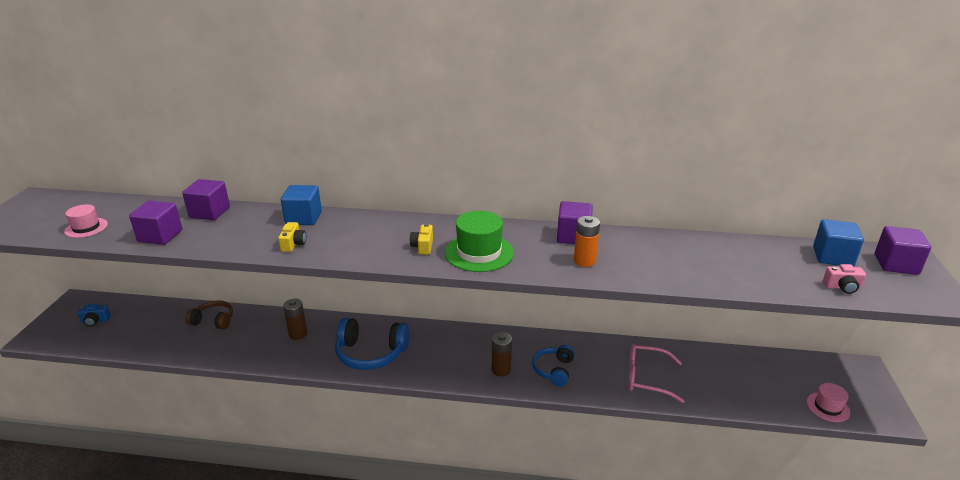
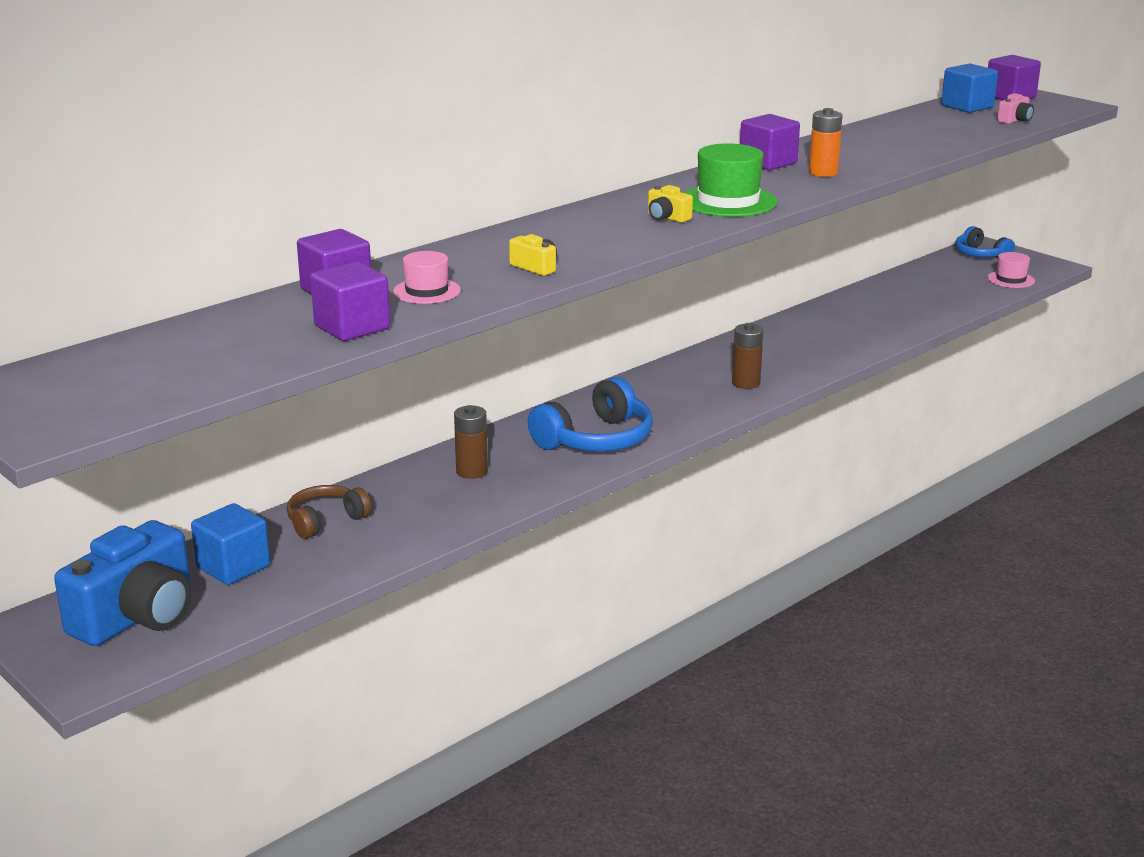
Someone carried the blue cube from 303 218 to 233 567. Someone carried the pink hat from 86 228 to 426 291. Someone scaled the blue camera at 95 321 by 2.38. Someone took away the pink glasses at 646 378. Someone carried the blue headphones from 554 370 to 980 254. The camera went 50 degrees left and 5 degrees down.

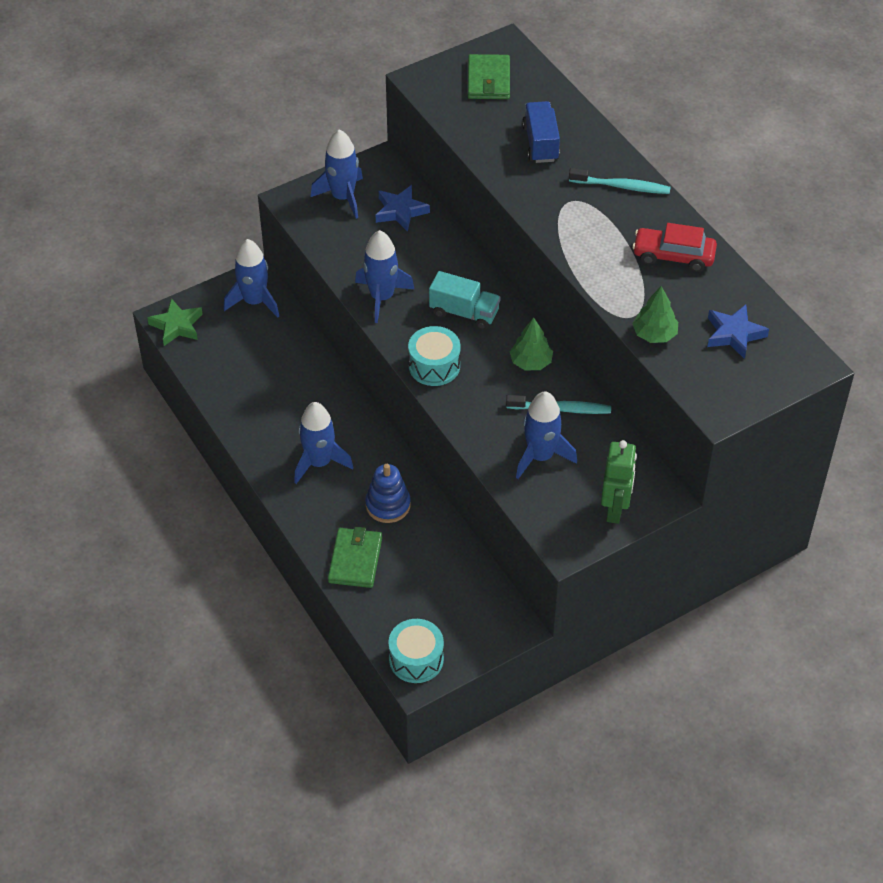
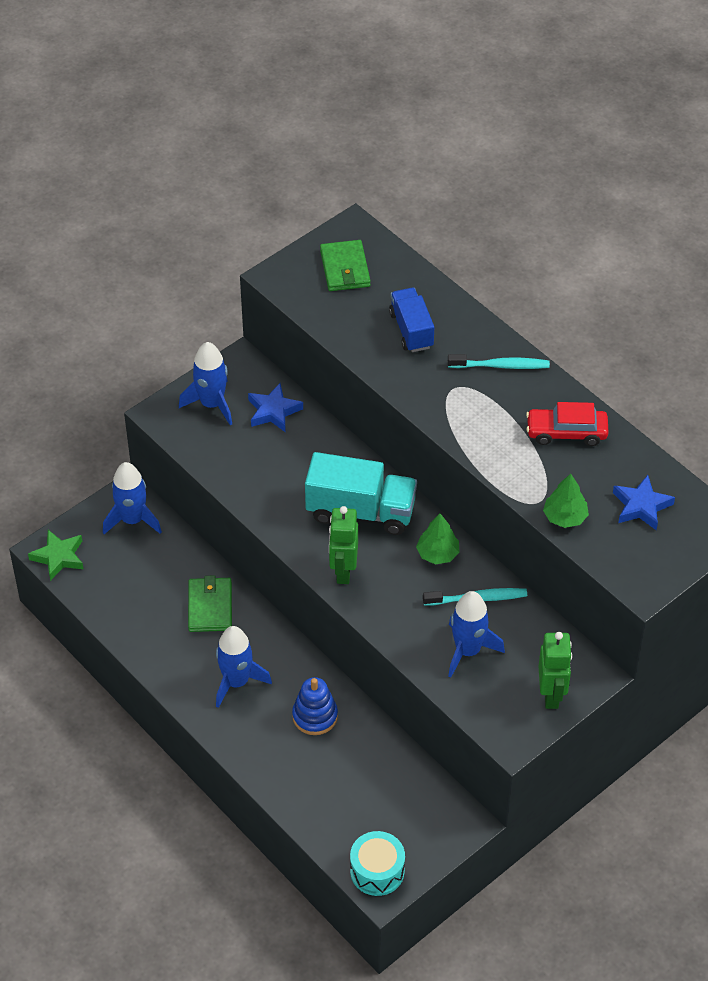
Someone took away the blue rocket at 382 297. Someone scaled the turquoise truck at 464 313 by 1.57. Someone swapped the turquoise drum at 434 366 for the green robot at 343 571. Someone carried the green wallet from 355 560 to 210 607. The camera went 10 degrees left and 0 degrees up.

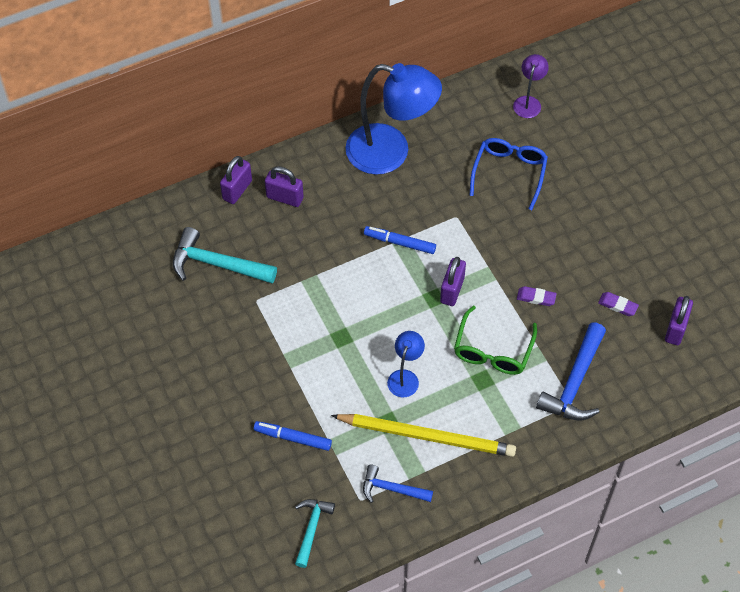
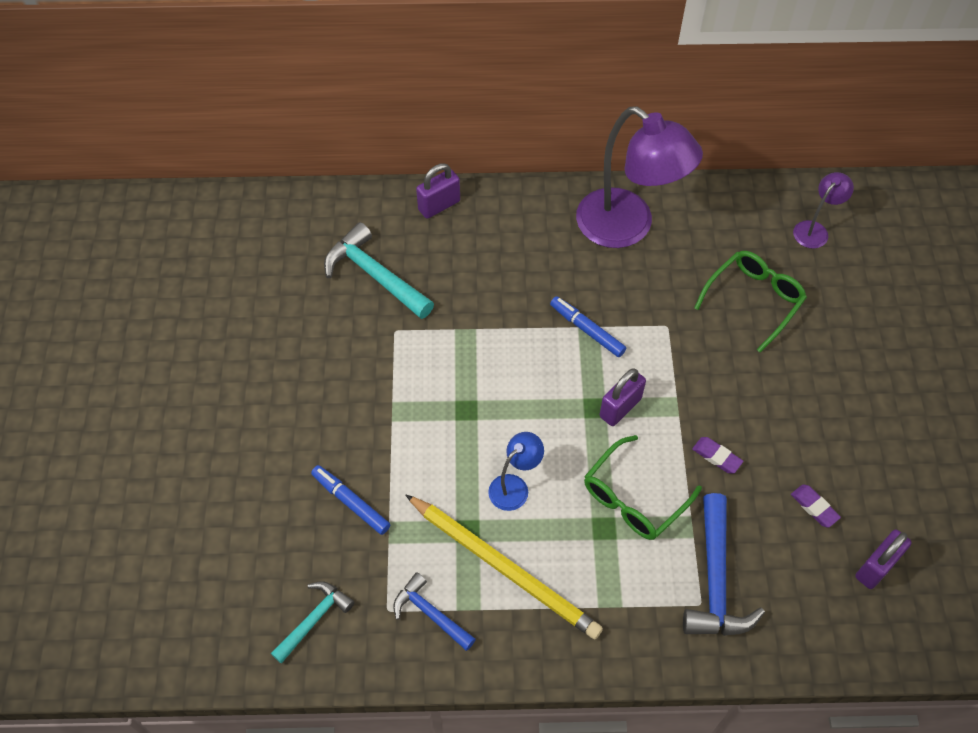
Someone repainted the blue lamp at 390 153, which became the purple lamp at 627 228. Someone repainted the blue glasses at 509 173, which became the green glasses at 753 300. Someone took away the purple padlock at 285 198. Someone rotated the blue hammer at 574 383 by 45 degrees counterclockwise. The camera went 25 degrees right and 0 degrees up.

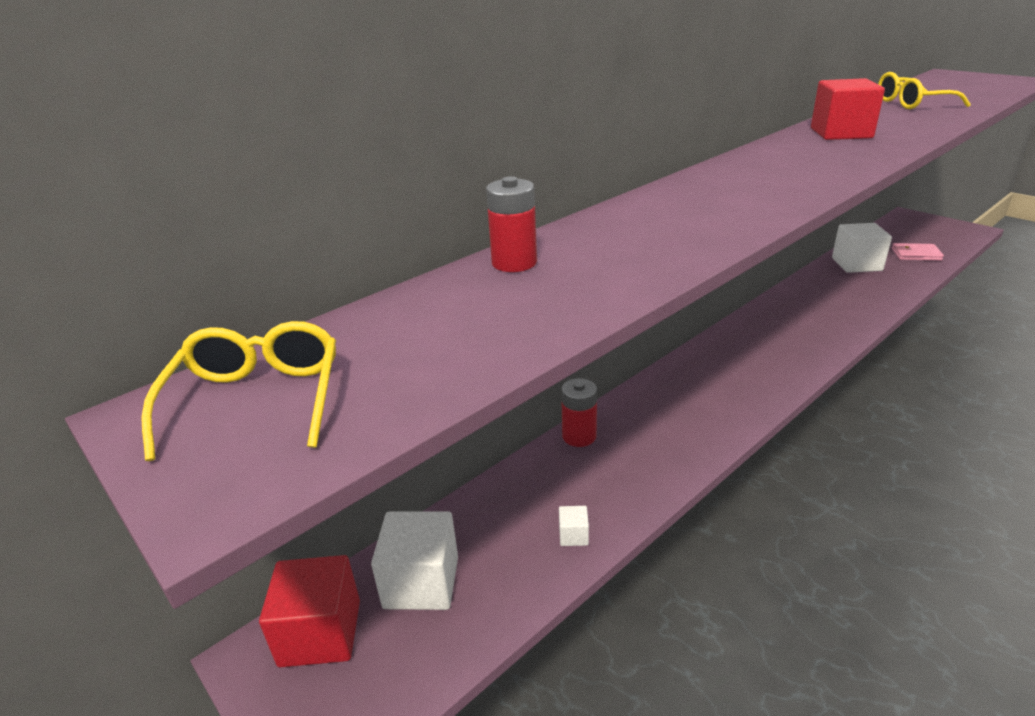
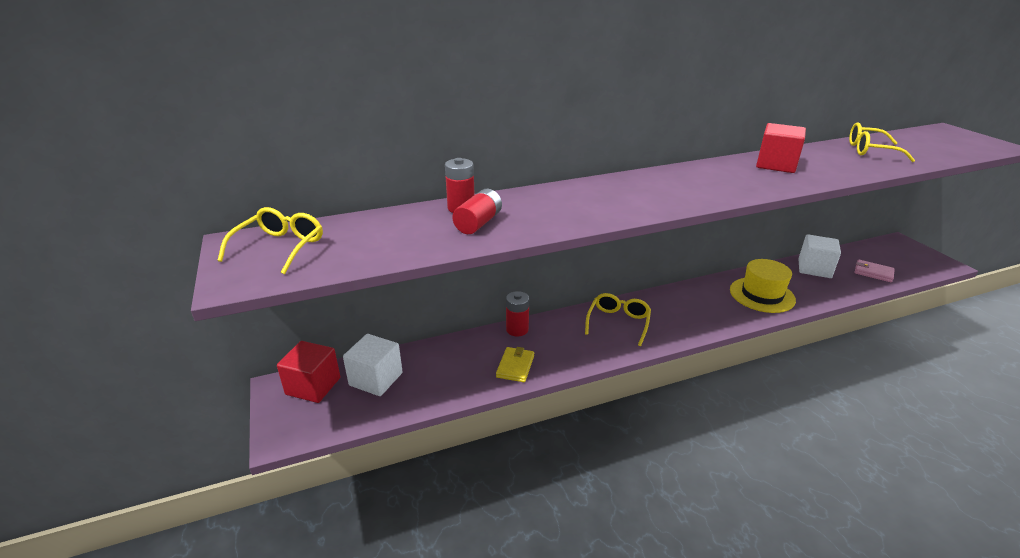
Someone took away the white cube at 573 535. Someone put down the red battery at 478 223. Someone put down the yellow hat at 762 295. Someone put down the yellow glasses at 618 322. Someone put down the yellow wallet at 515 366. The camera went 20 degrees right and 0 degrees up.

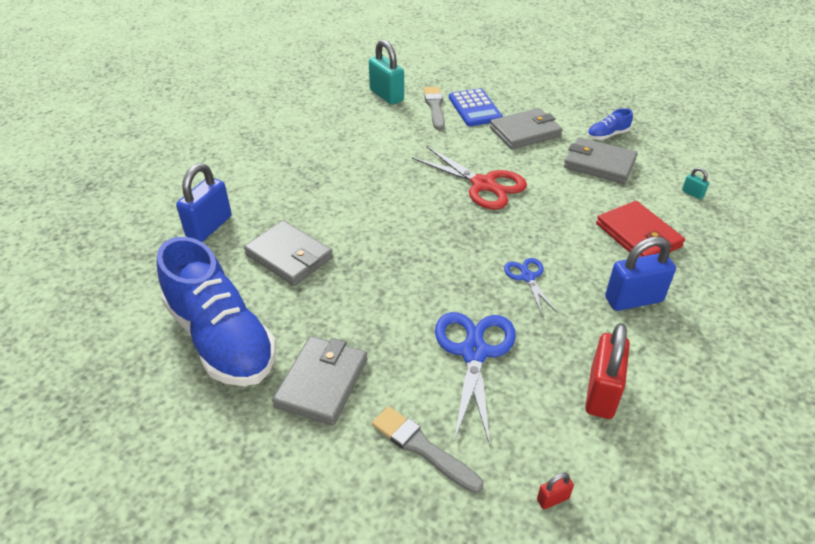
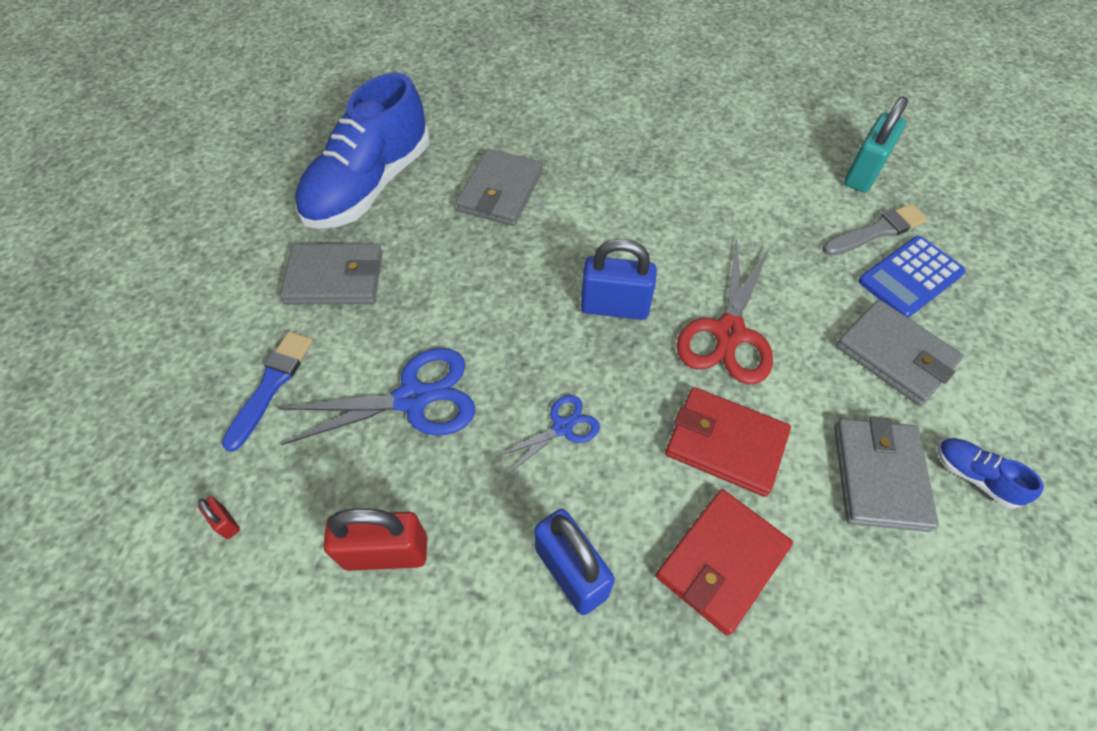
Someone carried the blue padlock from 209 227 to 614 307. Someone took away the turquoise padlock at 692 194. Someone repainted the grey brush at 423 448, which became the blue brush at 271 385. Someone put down the red wallet at 725 443. The camera went 70 degrees right and 15 degrees up.

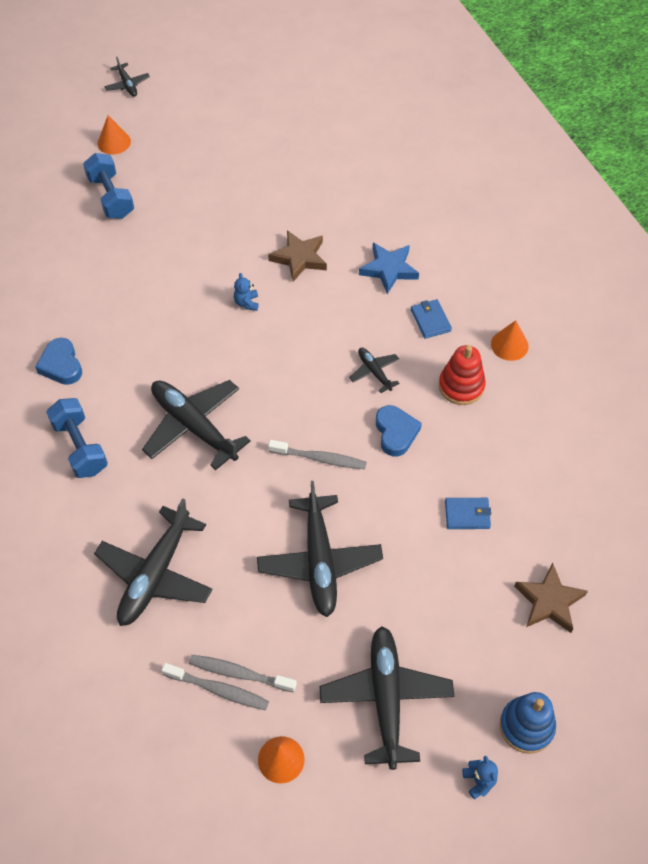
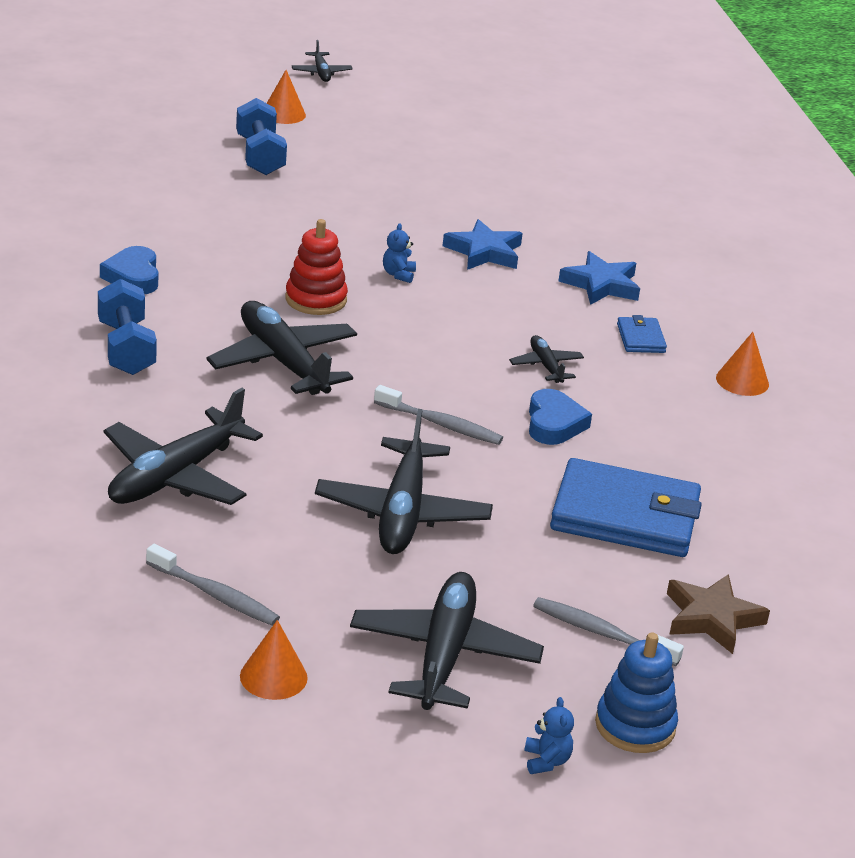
Someone repainted the brown star at 299 258, which became the blue star at 484 252. Someone carried the red stacking toy from 461 386 to 316 299. Someone scaled the blue wallet at 467 514 by 2.21. Someone carried the grey toothbrush from 239 673 to 601 633. The camera went 10 degrees right and 25 degrees down.

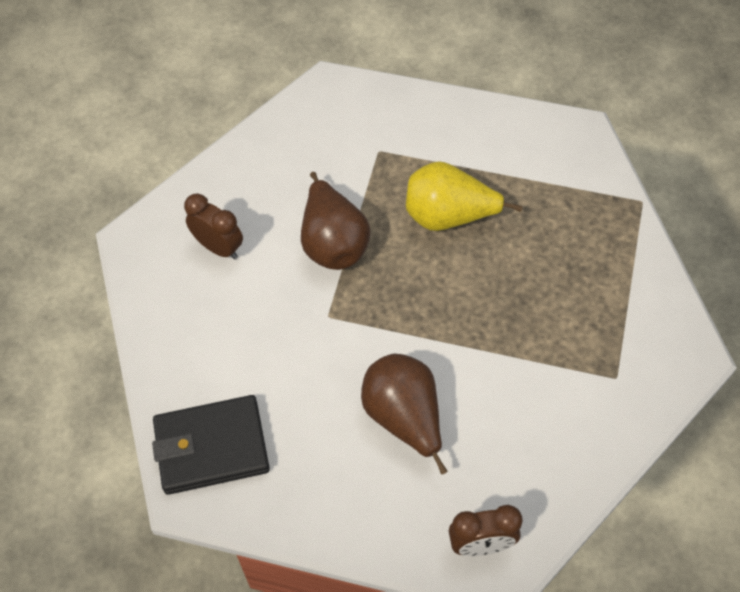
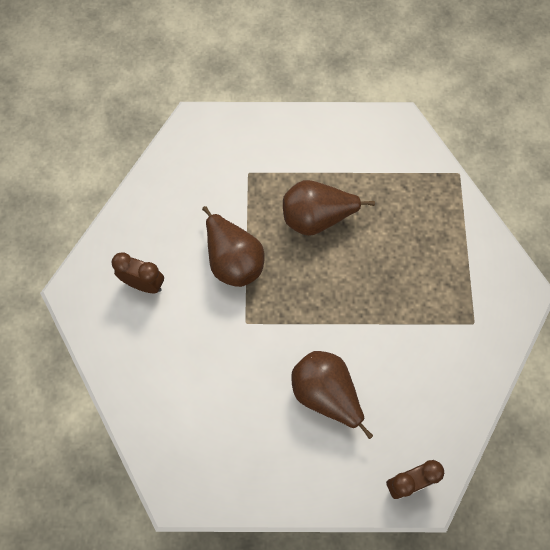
Someone repainted the yellow pear at 448 217, which became the brown pear at 317 218. Someone took away the black wallet at 211 447. The camera went 15 degrees left and 10 degrees up.

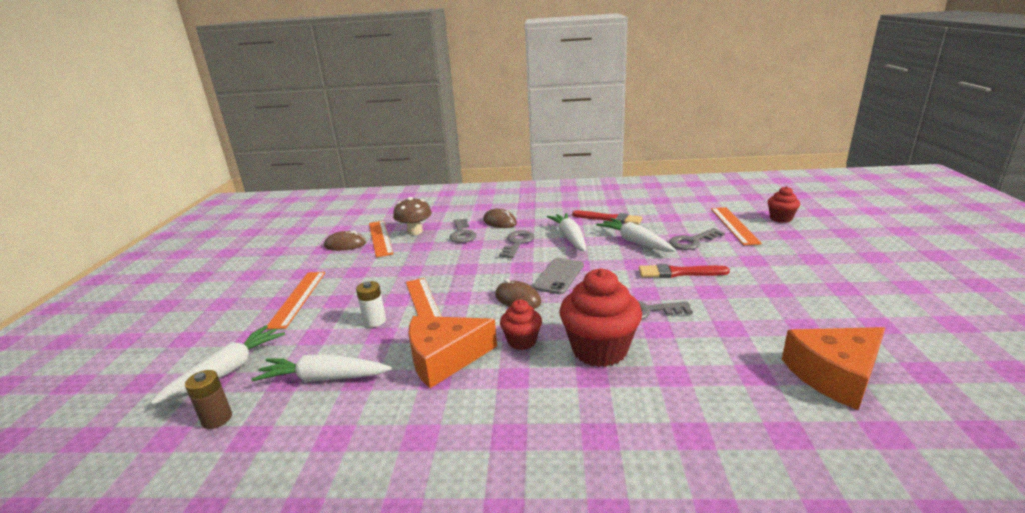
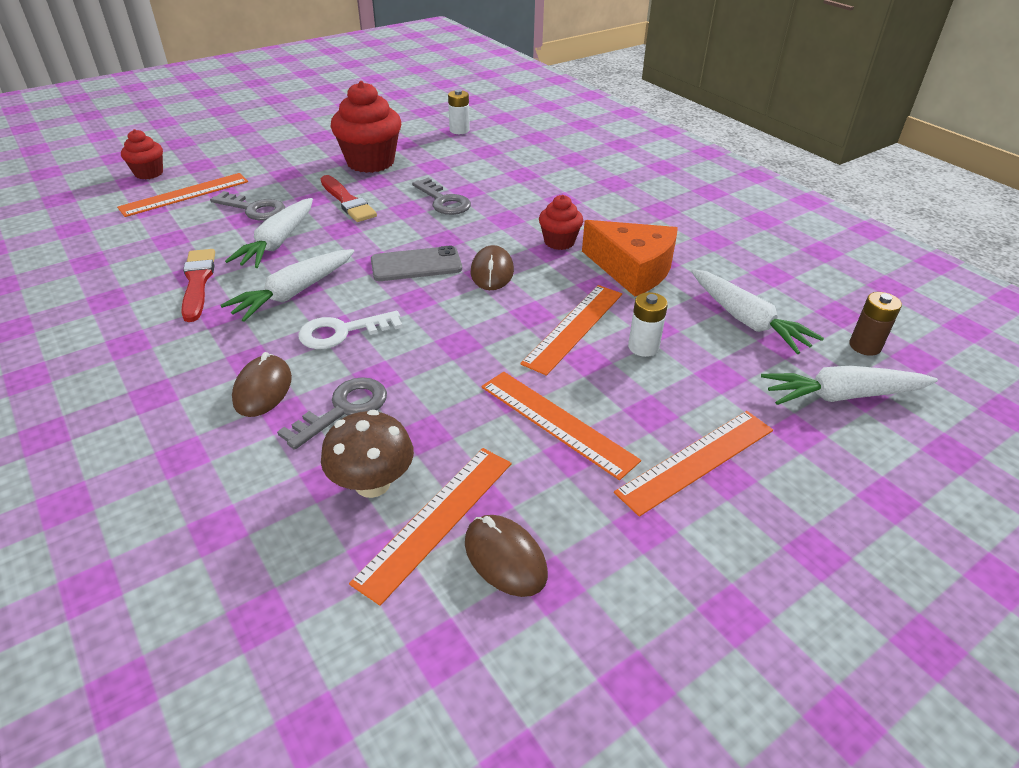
Someone repainted the grey key at 517 243, which became the white key at 342 332. Someone carried the red cupcake from 599 350 to 370 162. Someone swapped the orange cheese at 835 375 for the white battery at 459 130. Someone put down the orange ruler at 556 422. The camera went 130 degrees left and 15 degrees up.

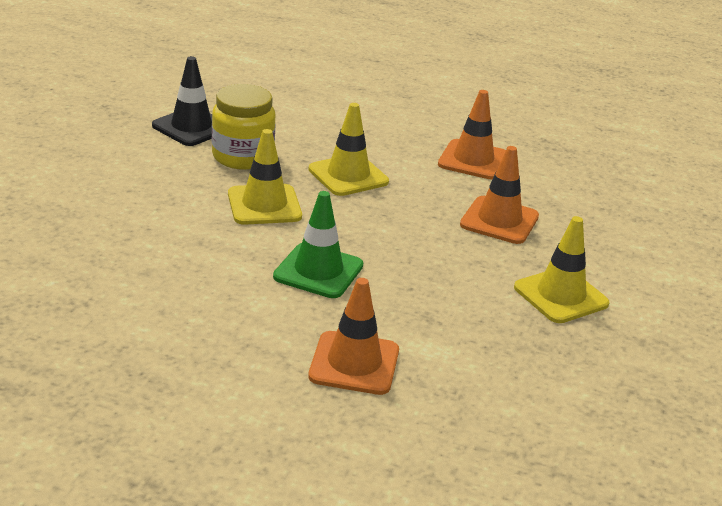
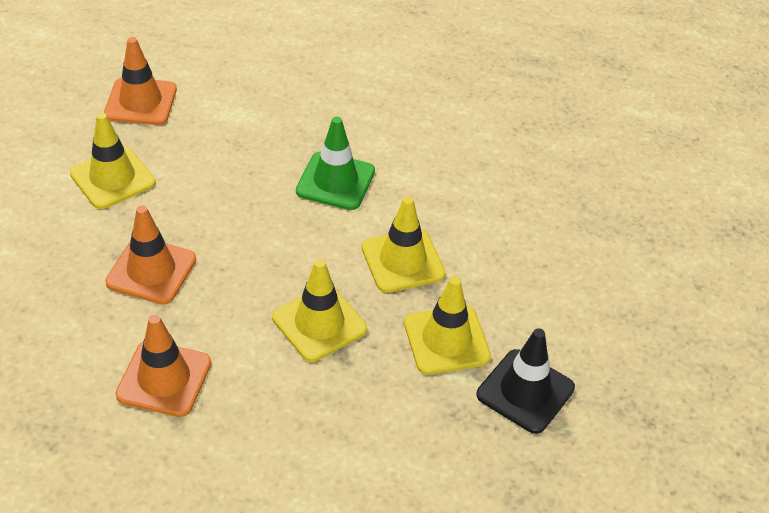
Someone swapped the yellow jar at 242 157 for the yellow traffic cone at 446 340. Someone carried the orange traffic cone from 354 363 to 141 102. The camera went 175 degrees right and 15 degrees up.

